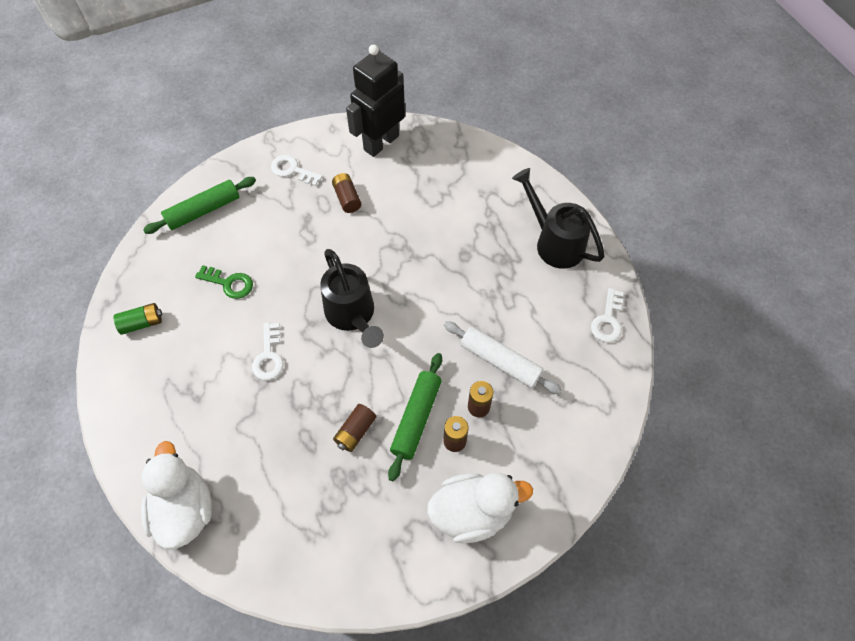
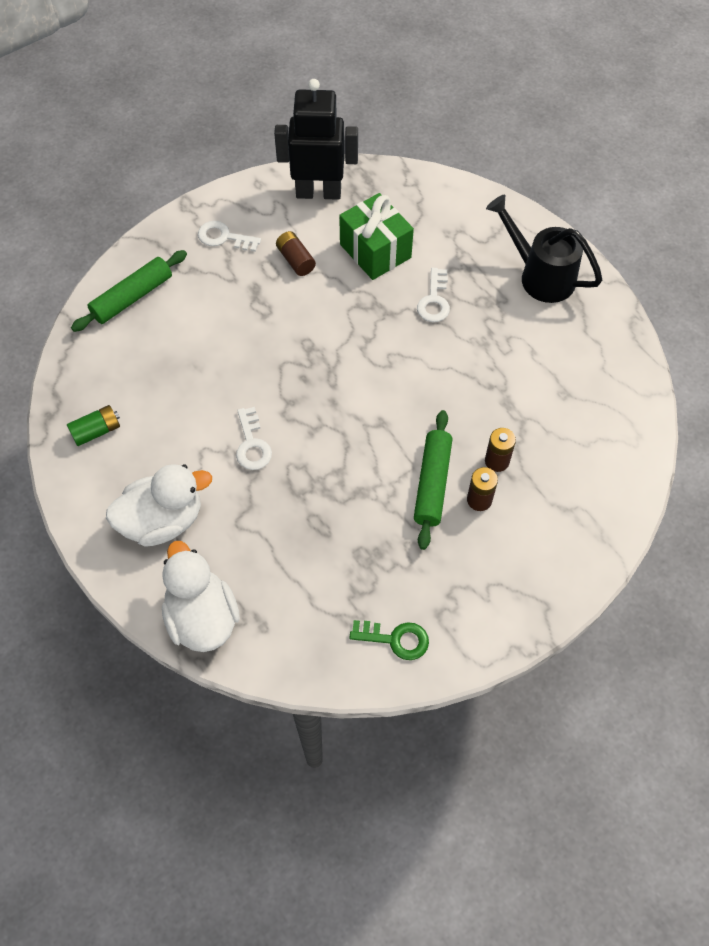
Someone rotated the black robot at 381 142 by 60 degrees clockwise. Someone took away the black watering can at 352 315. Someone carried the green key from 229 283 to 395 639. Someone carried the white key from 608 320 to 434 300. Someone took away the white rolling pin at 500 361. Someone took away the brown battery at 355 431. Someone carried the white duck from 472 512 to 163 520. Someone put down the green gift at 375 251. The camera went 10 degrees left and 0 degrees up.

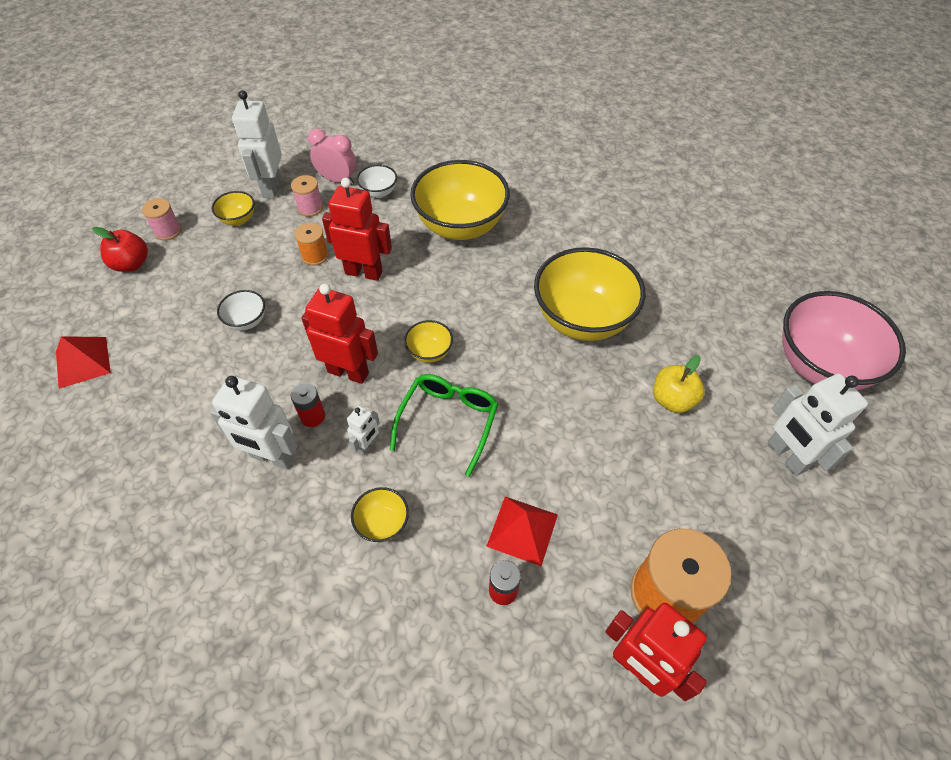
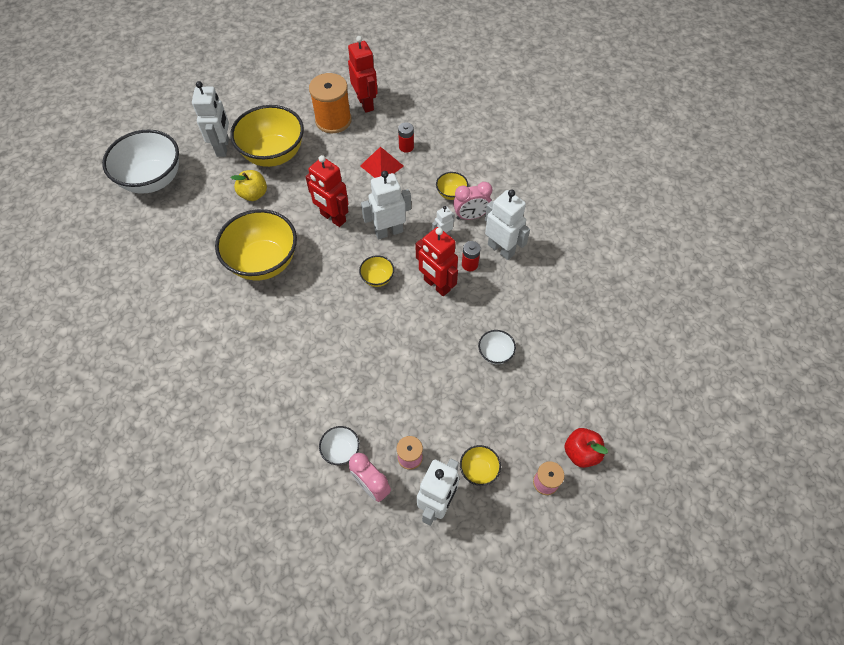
Someone carried the yellow bowl from 460 226 to 273 154. Someone carried the red robot from 364 272 to 333 218. Someone took away the orange spool at 315 256. Someone repainted the pink bowl at 820 366, which became the white bowl at 153 180. Someone took away the red pyramid at 83 362. Someone swapped the green glasses at 449 420 for the white robot at 388 231. Someone put down the pink clock at 471 216. The camera went 155 degrees left and 5 degrees up.

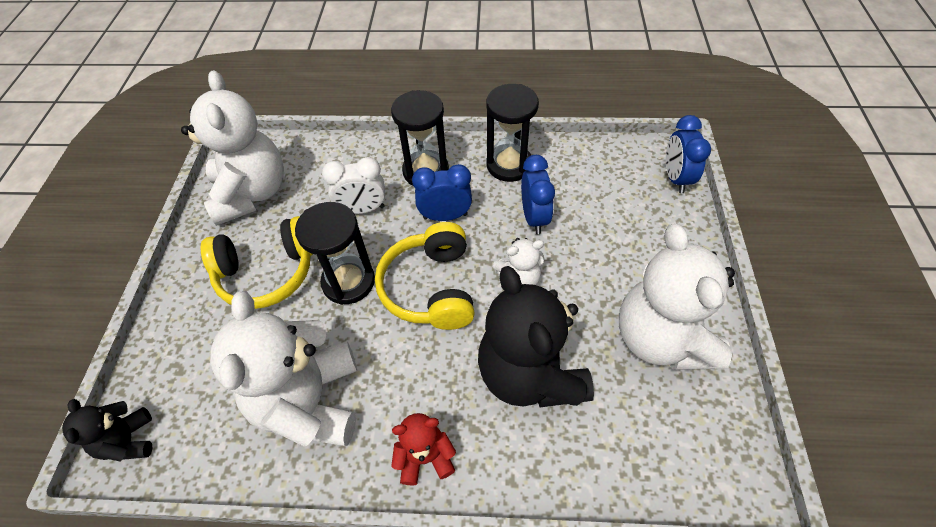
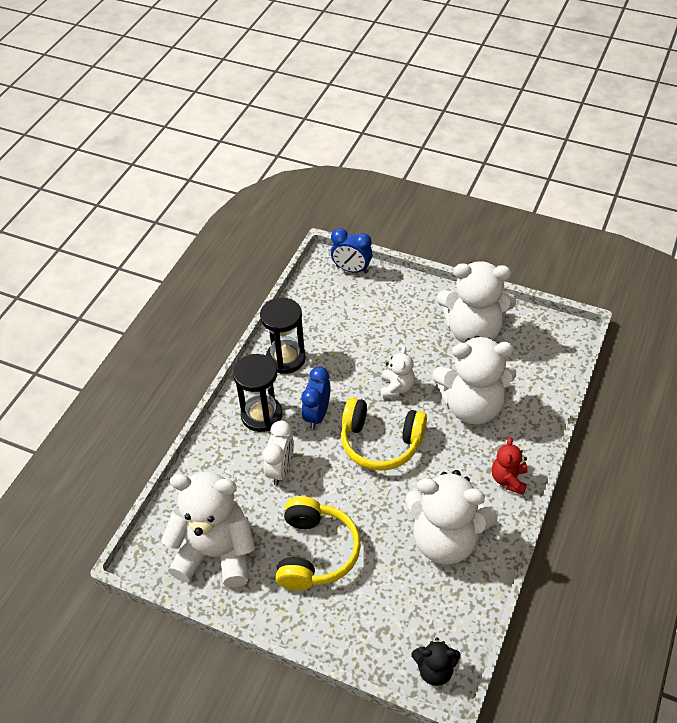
Someone took away the blue clock at 534 217. Someone took away the black hourglass at 348 282. Someone repainted the black teddy bear at 530 374, which became the white teddy bear at 472 406. The camera went 70 degrees left and 5 degrees down.

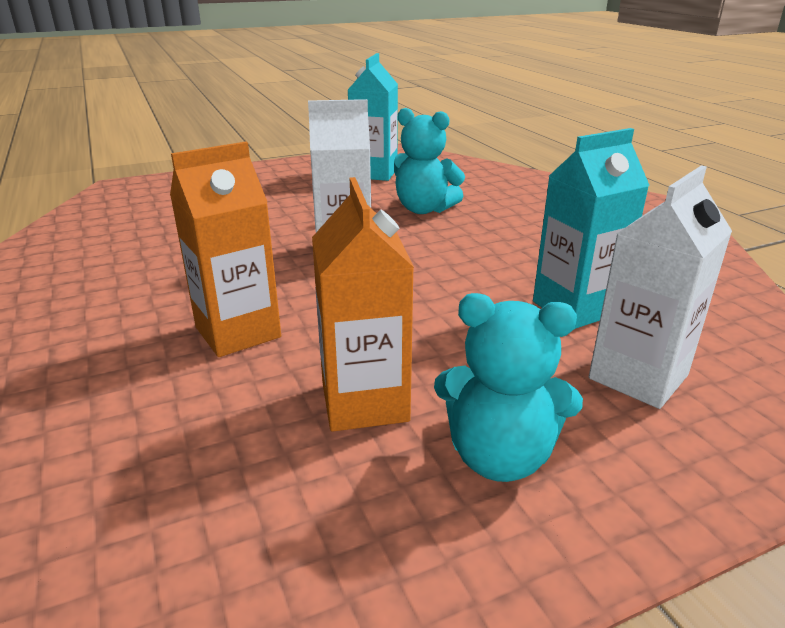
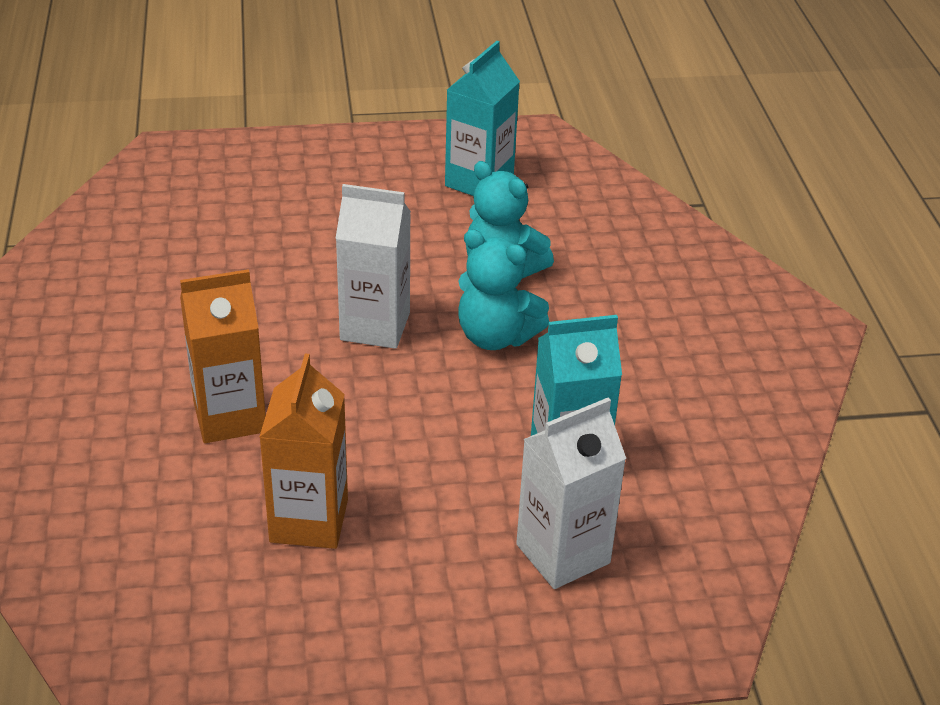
Someone carried the turquoise teddy bear from 499 456 to 496 336. The camera went 15 degrees right and 10 degrees up.

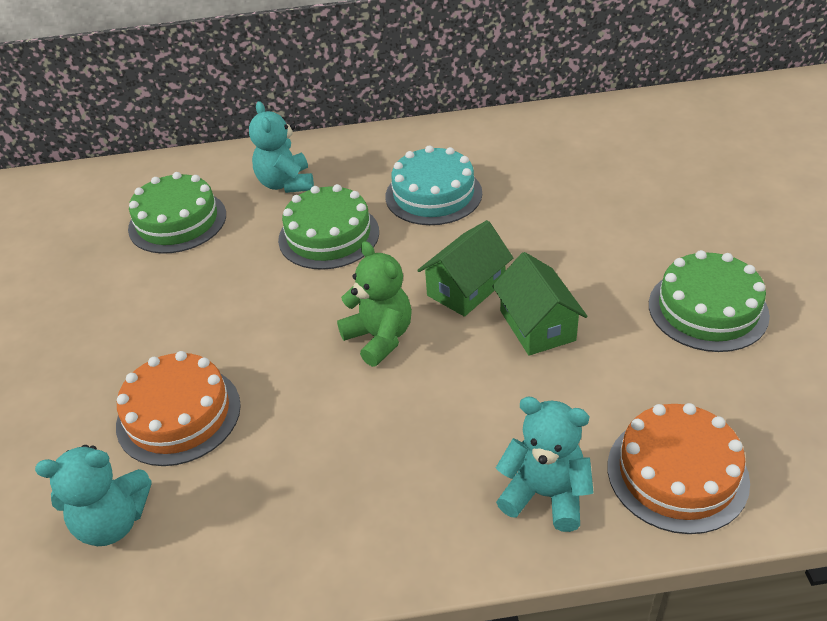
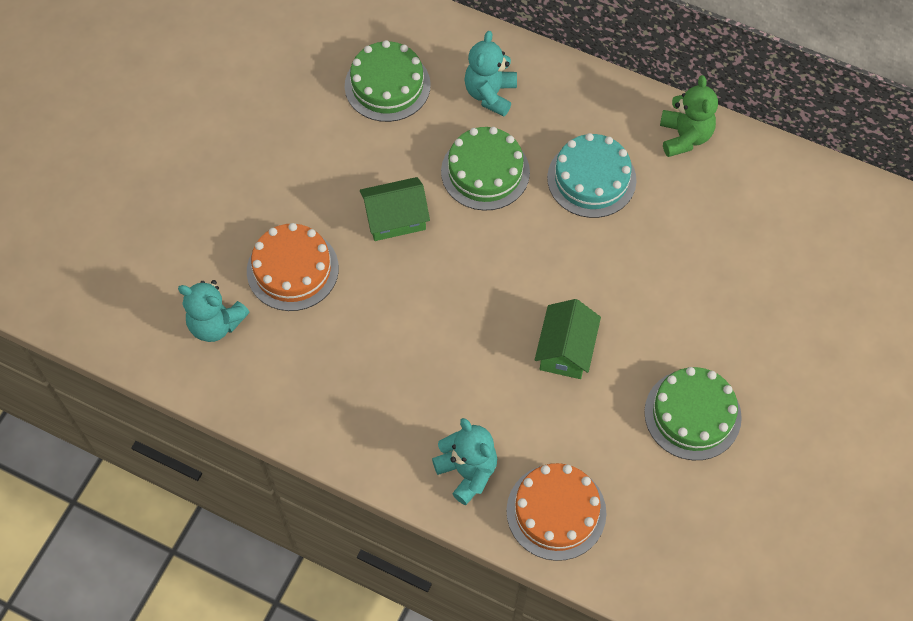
Someone carried the green house from 466 288 to 395 218. Someone carried the green teddy bear from 379 338 to 684 137. The camera went 30 degrees right and 20 degrees up.

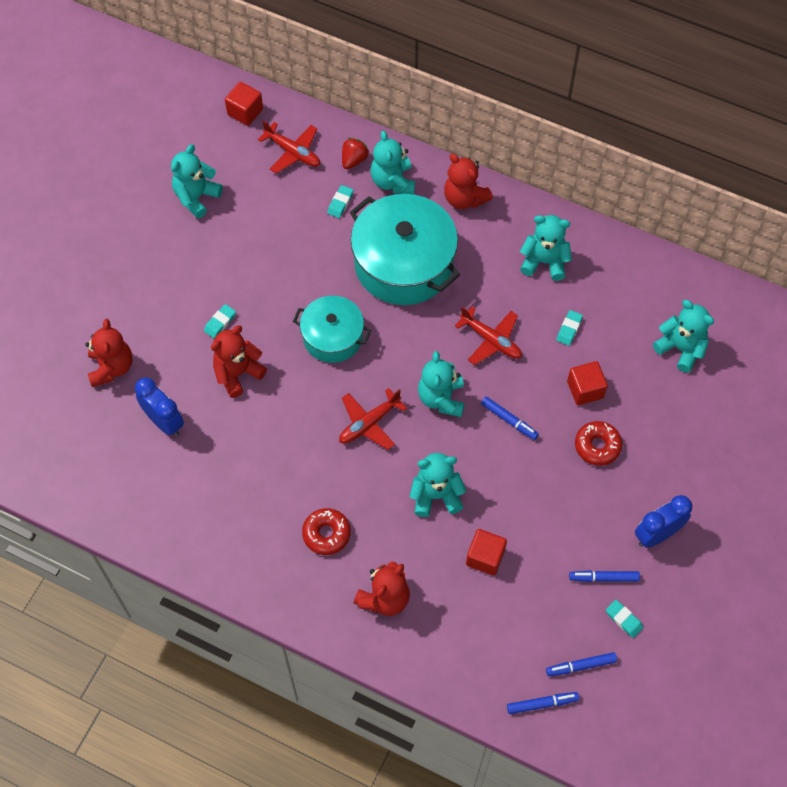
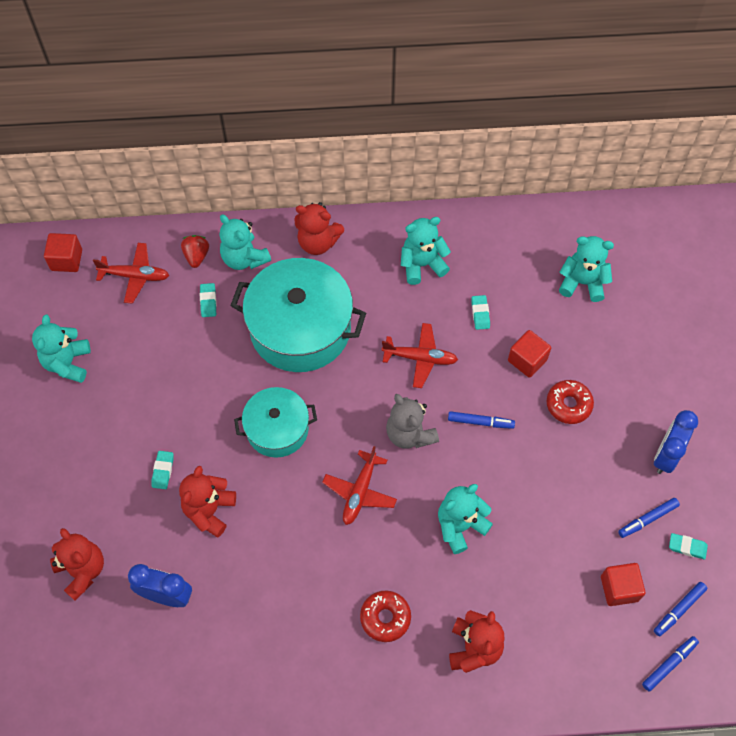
Someone repainted the turquoise teddy bear at 441 398, which became the grey teddy bear at 410 434. Someone carried the red cube from 485 557 to 619 588. The camera went 30 degrees left and 0 degrees up.

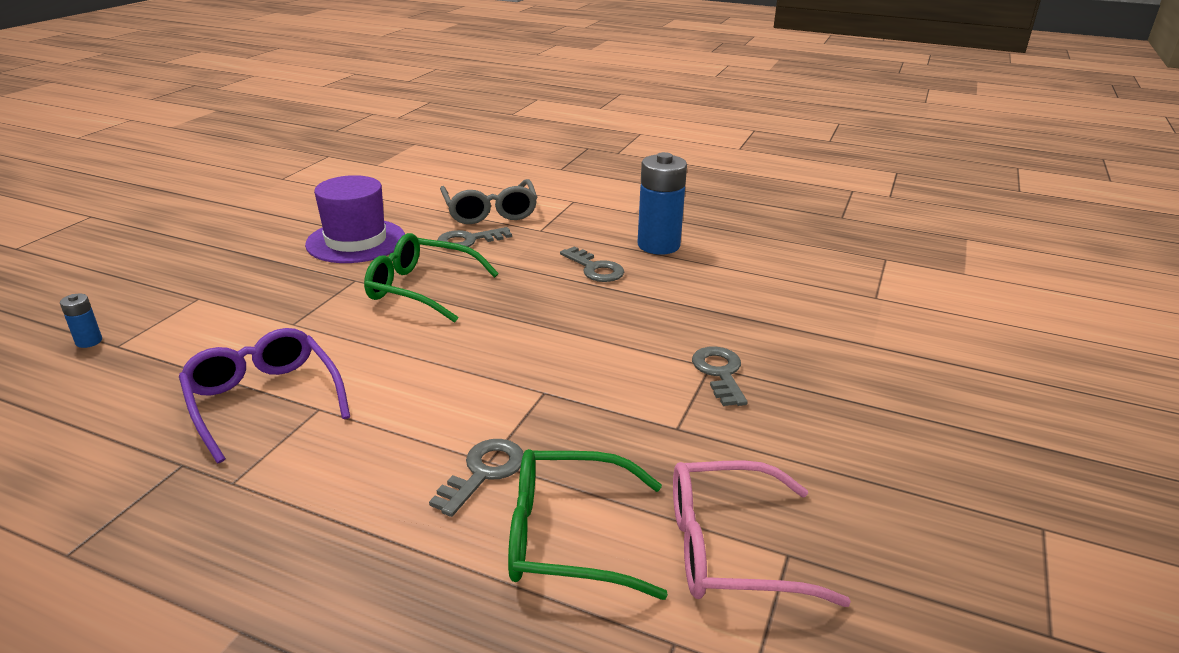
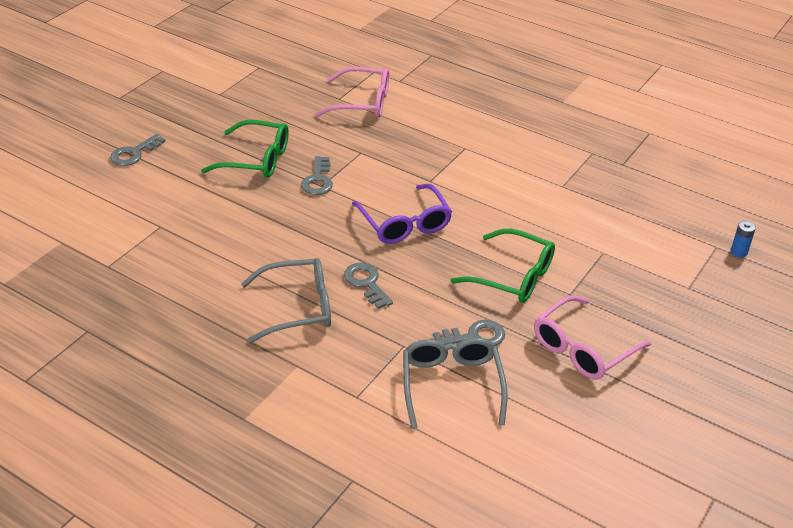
Someone swapped the blue battery at 658 245 for the grey glasses at 297 307. Someone swapped the purple hat at 356 241 for the pink glasses at 583 348. Someone carried the purple glasses from 264 400 to 404 223. Someone carried the grey key from 483 472 to 134 153. Someone carried the green glasses from 568 537 to 256 159. The camera went 170 degrees left and 10 degrees up.

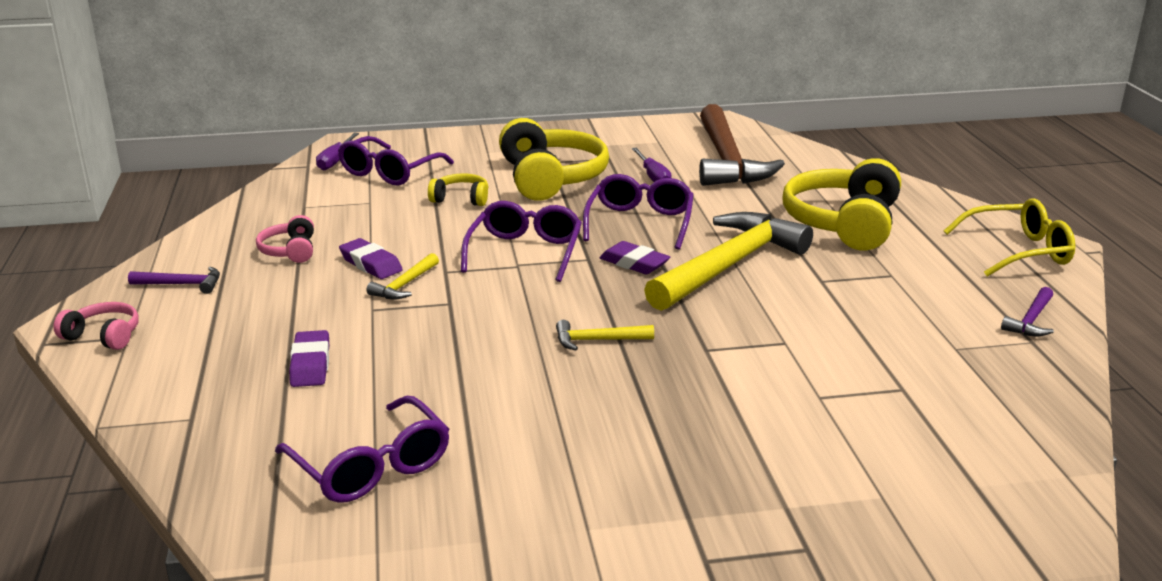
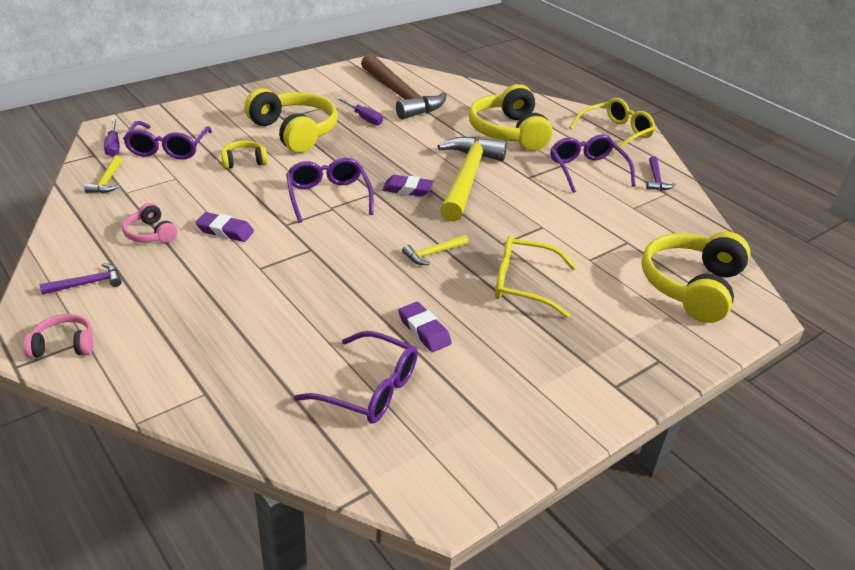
Someone carried the purple glasses from 640 223 to 587 170. Someone carried the yellow hammer from 405 285 to 107 181. Someone carried the purple eraser from 310 364 to 424 330. Someone put down the yellow headphones at 691 286. Someone put down the yellow glasses at 524 284. The camera went 30 degrees left and 10 degrees up.

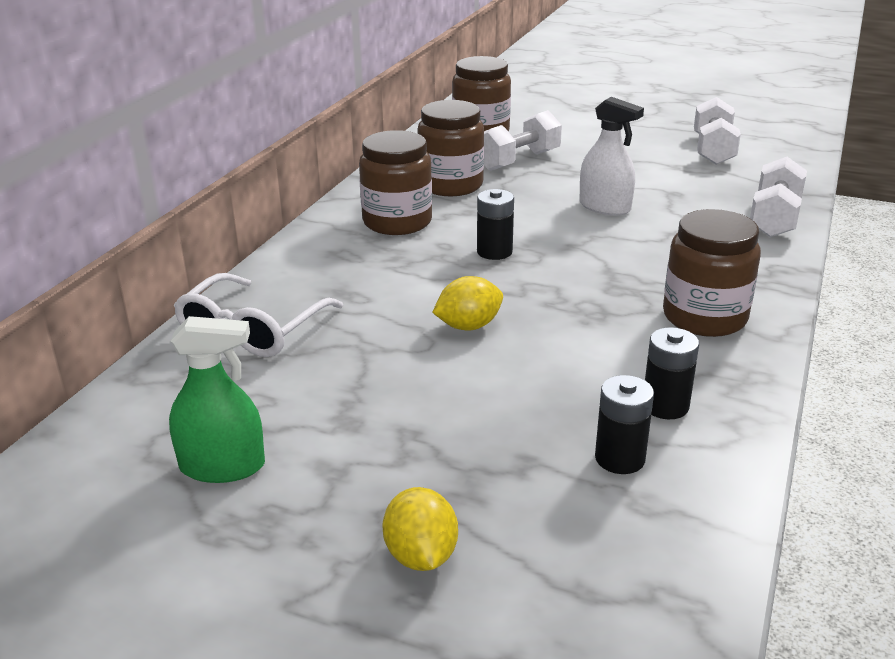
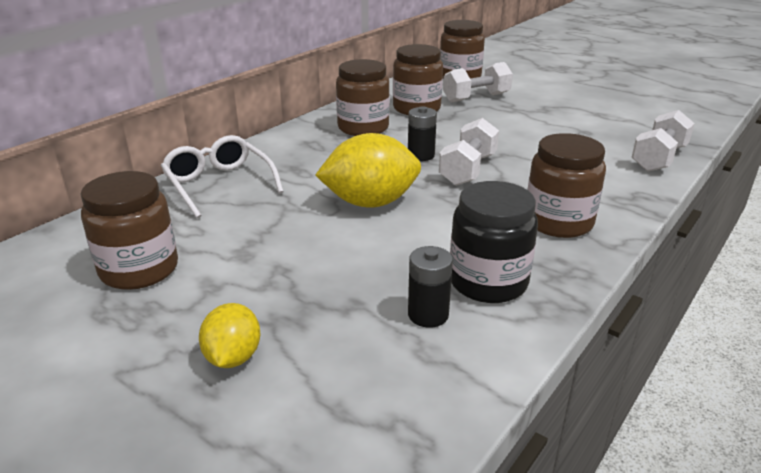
Someone took away the white spray bottle at 604 207. Someone carried the white dumbbell from 713 150 to 468 170. Someone rotated the white glasses at 252 330 by 105 degrees clockwise. Someone scaled the yellow lemon at 468 326 by 1.76. Someone swapped the green spray bottle at 222 466 for the brown jar at 139 270. Someone swapped the black battery at 665 406 for the black jar at 488 282. The camera went 15 degrees right and 0 degrees up.

